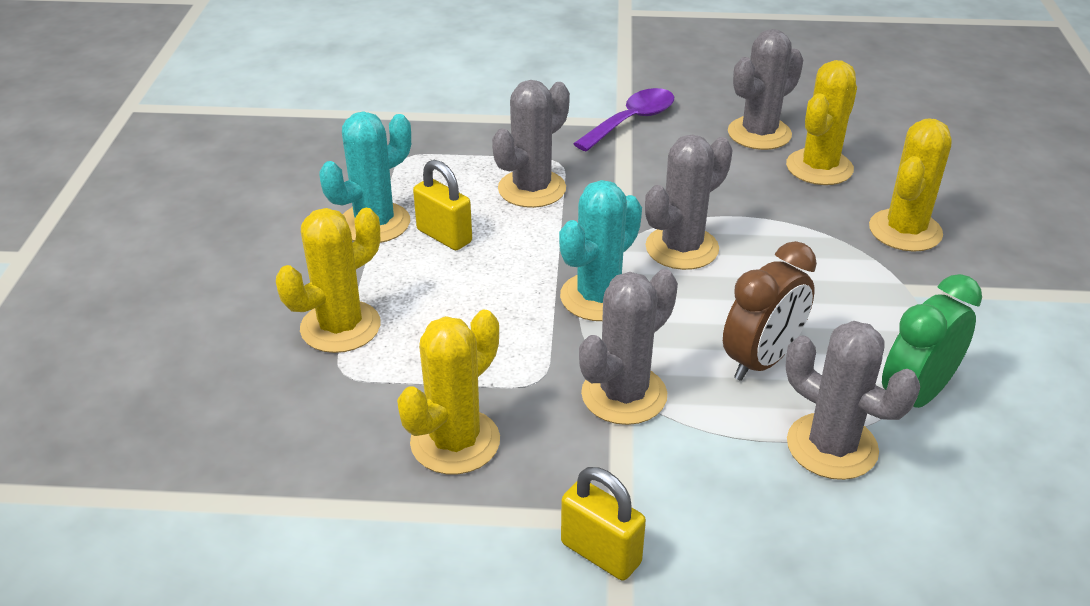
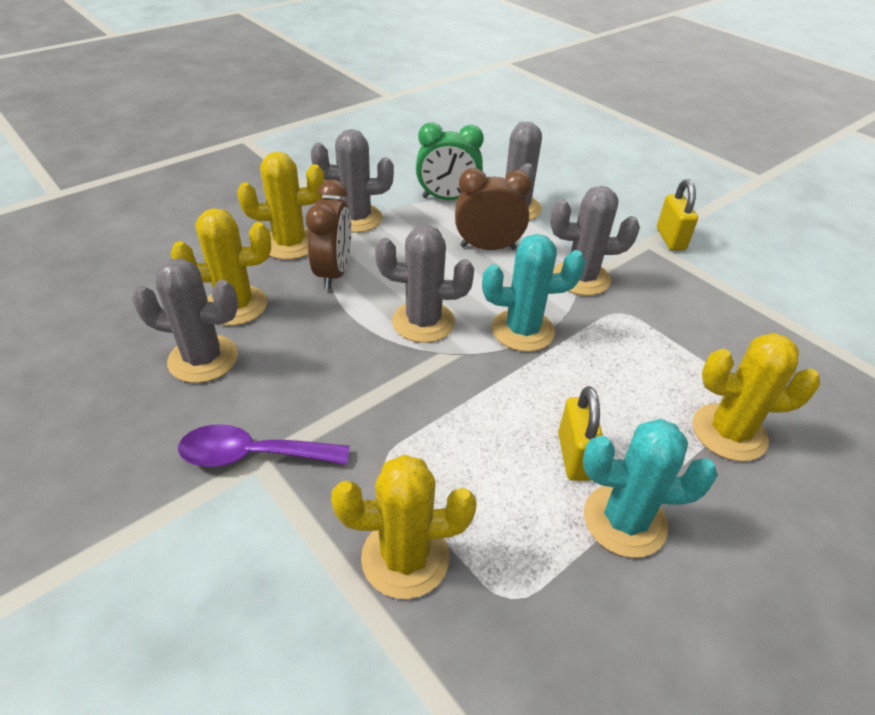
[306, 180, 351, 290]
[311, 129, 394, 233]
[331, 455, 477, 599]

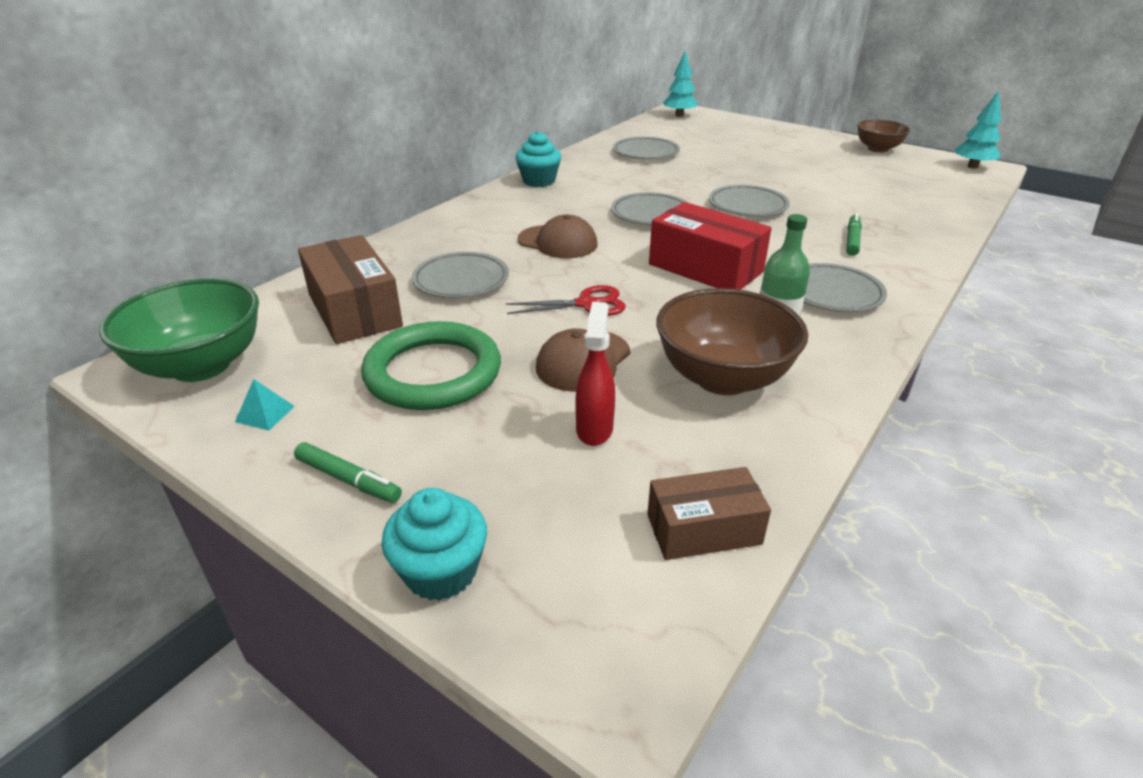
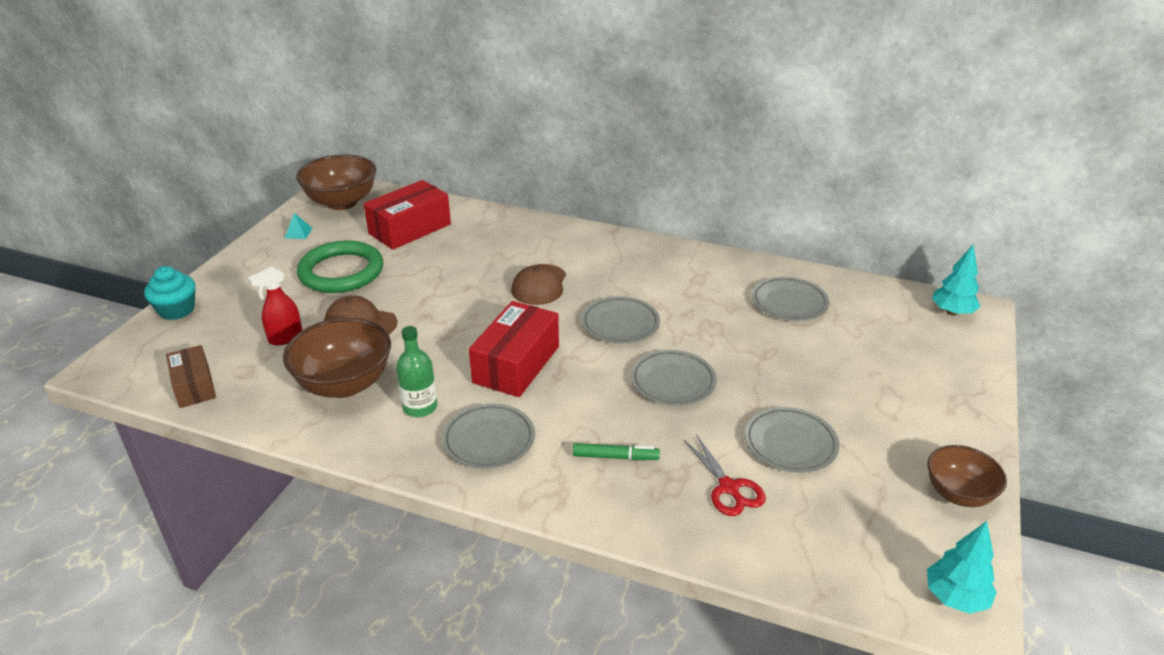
[248, 267, 302, 345]
[296, 154, 376, 210]
[364, 180, 451, 250]
[683, 434, 766, 516]
[745, 407, 839, 473]
[294, 442, 402, 503] (first image)
[515, 131, 561, 187] (first image)

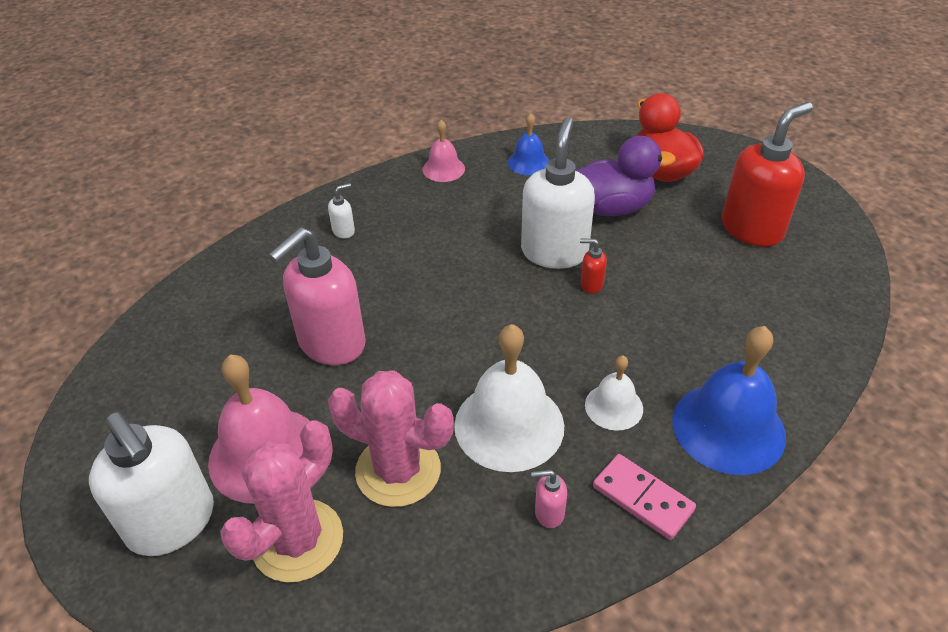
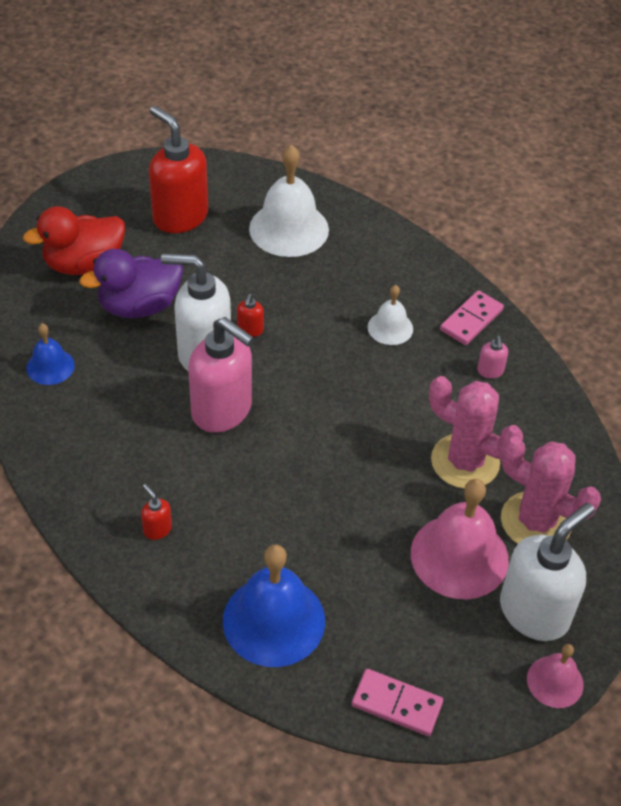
[79, 249, 183, 318]
[141, 484, 172, 540]
[188, 317, 254, 433]
[223, 544, 325, 667]
[249, 145, 329, 257]
[352, 669, 443, 736]
[429, 376, 523, 489]
[527, 644, 584, 708]

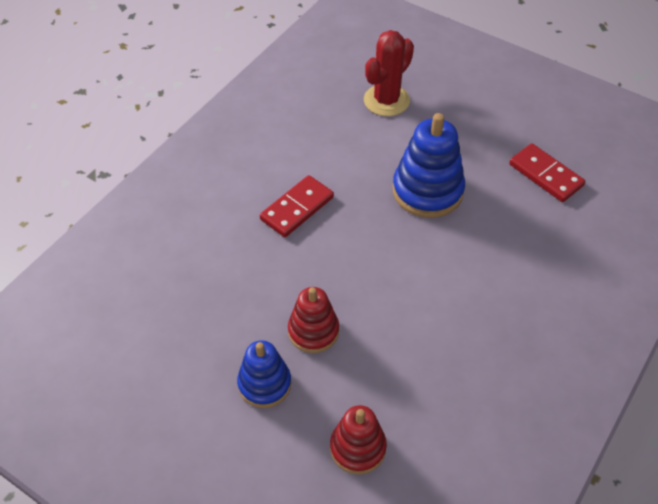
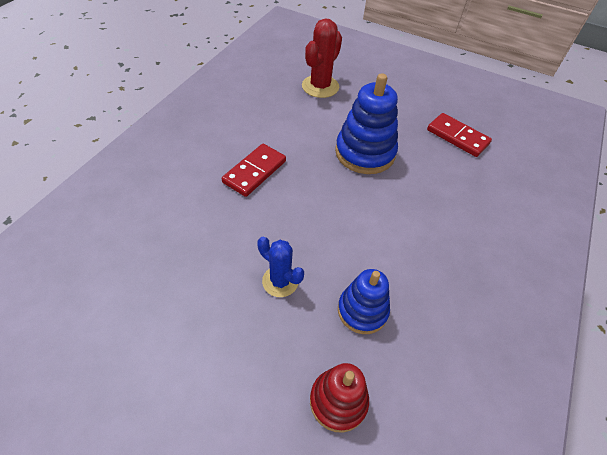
[257, 237, 304, 297]
[338, 269, 390, 334]

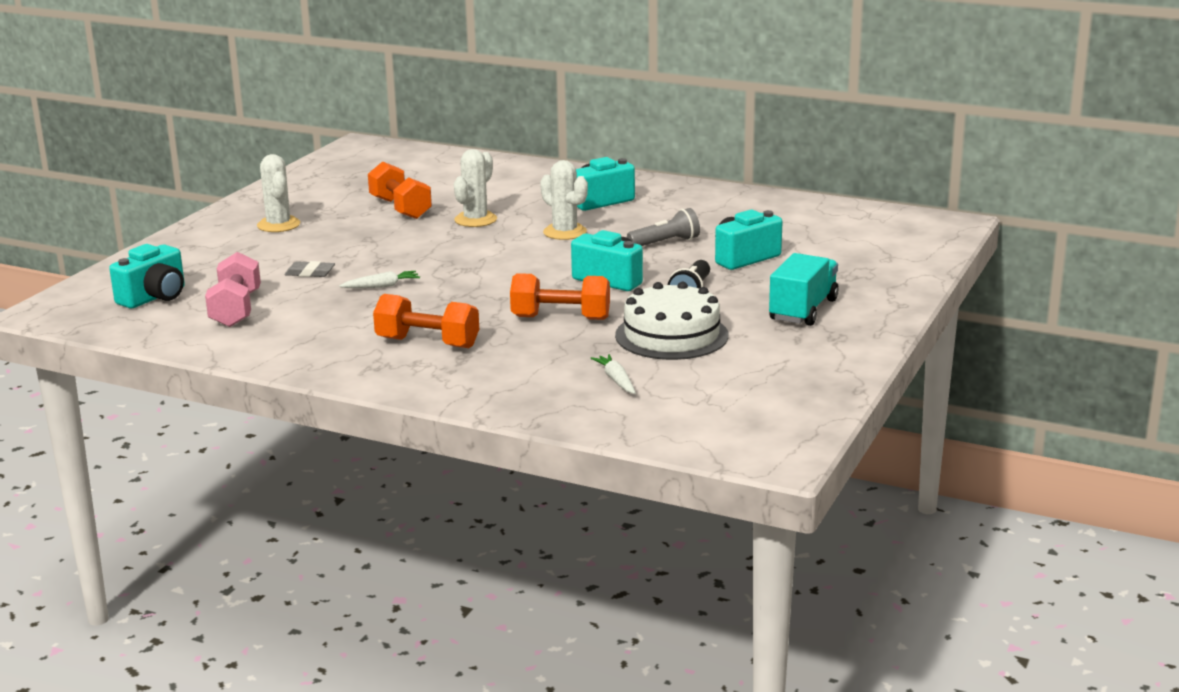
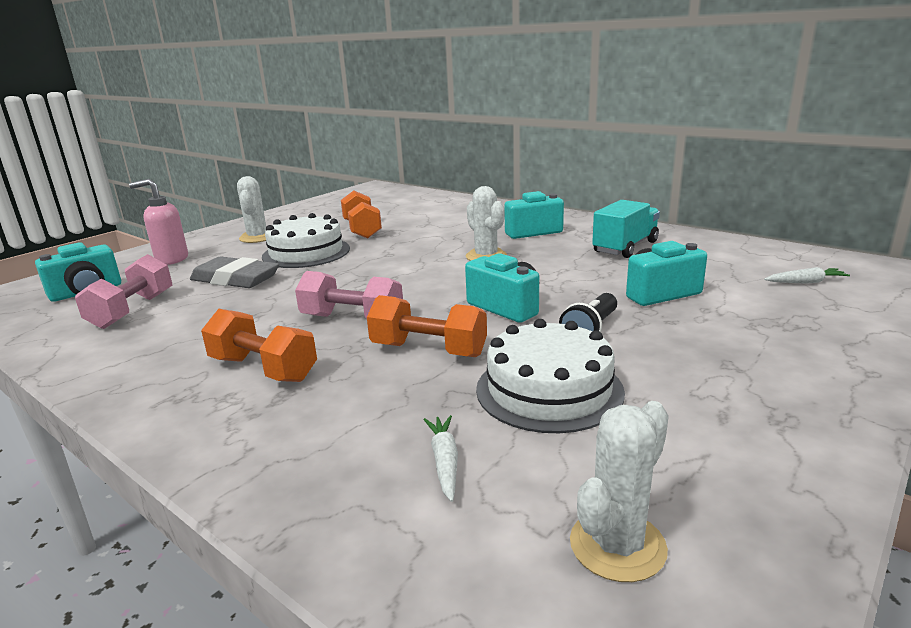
[129, 179, 188, 265]
[190, 256, 279, 288]
[262, 213, 350, 268]
[295, 271, 403, 319]
[570, 401, 669, 582]
[592, 200, 660, 258]
[764, 267, 850, 284]
[627, 208, 700, 246] (first image)

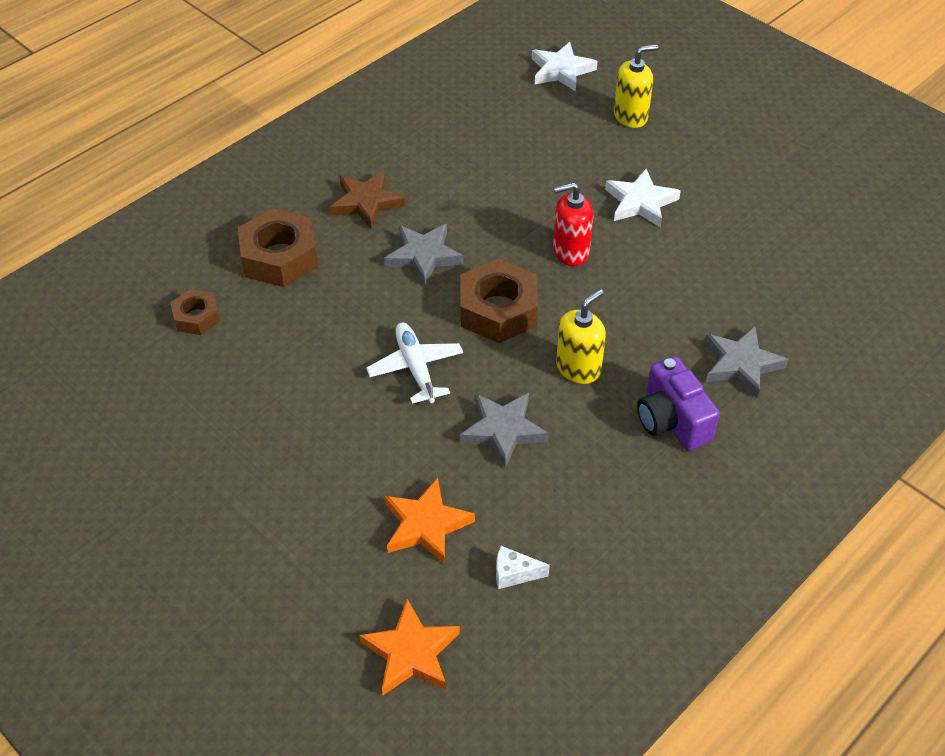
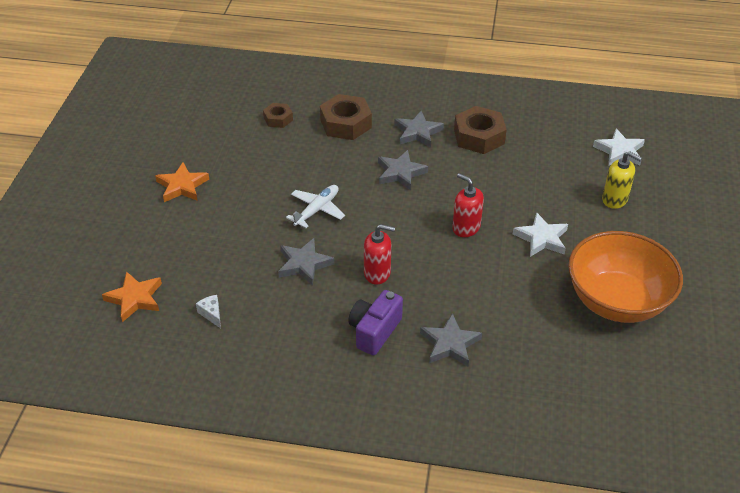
[155, 163, 209, 202]
[364, 224, 395, 284]
[394, 111, 444, 147]
[454, 106, 507, 154]
[568, 231, 683, 323]

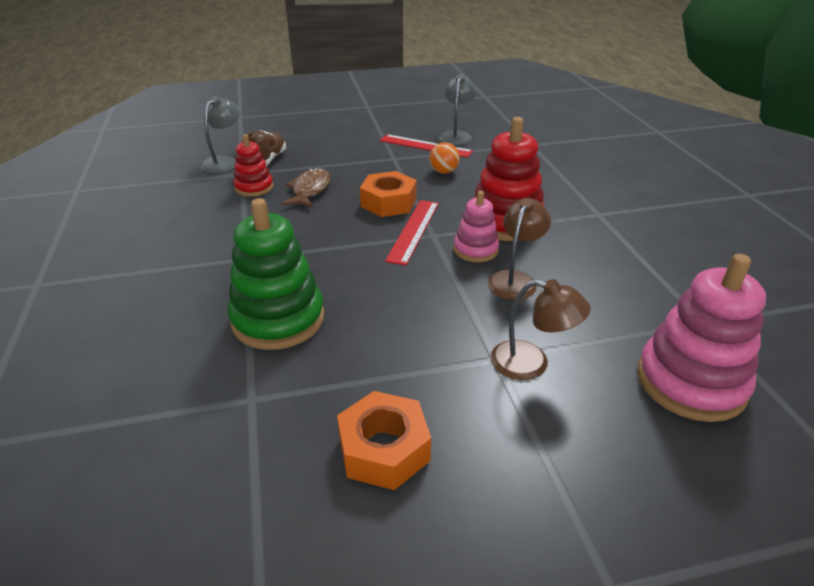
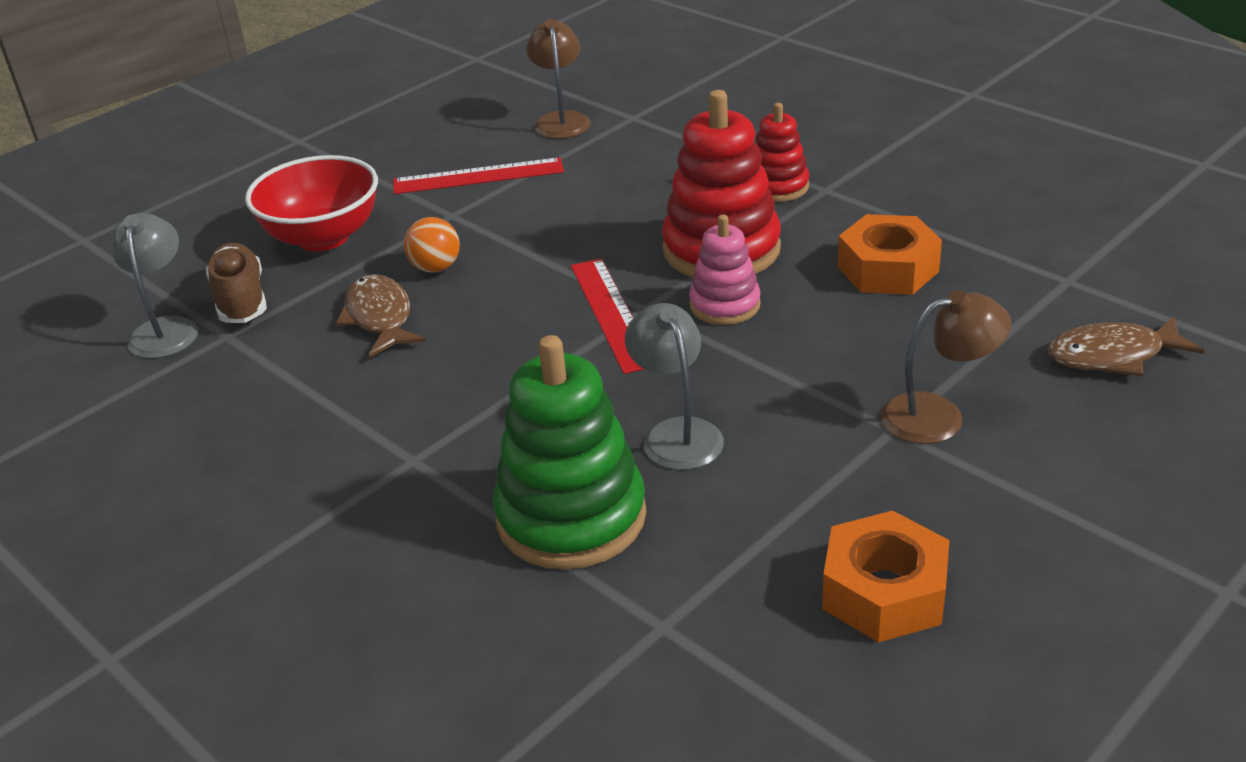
[245, 155, 378, 251]
[404, 217, 460, 273]
[527, 19, 591, 139]
[625, 303, 724, 470]
[756, 103, 809, 202]
[838, 214, 942, 295]
[1047, 316, 1205, 376]

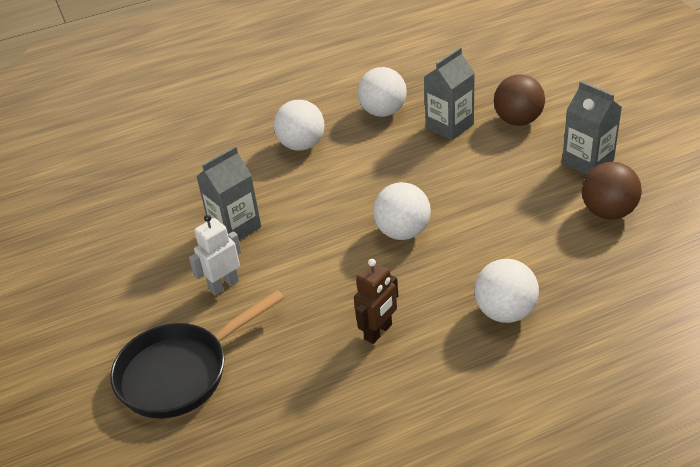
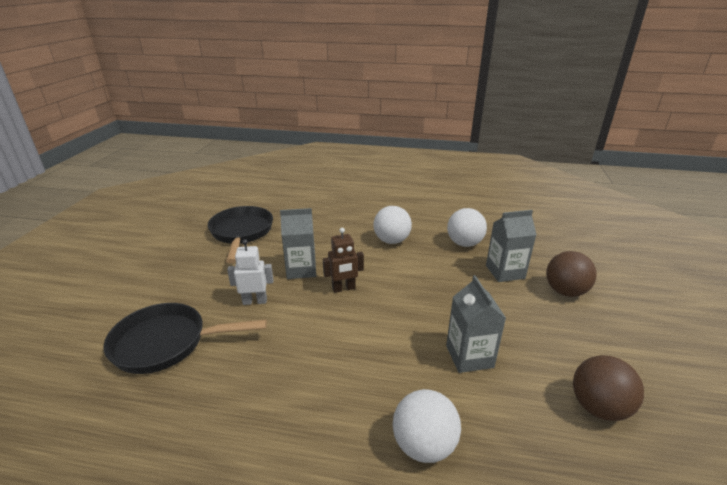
[208, 206, 273, 263]
[323, 228, 364, 293]
[446, 275, 506, 373]
[373, 182, 431, 240] (first image)

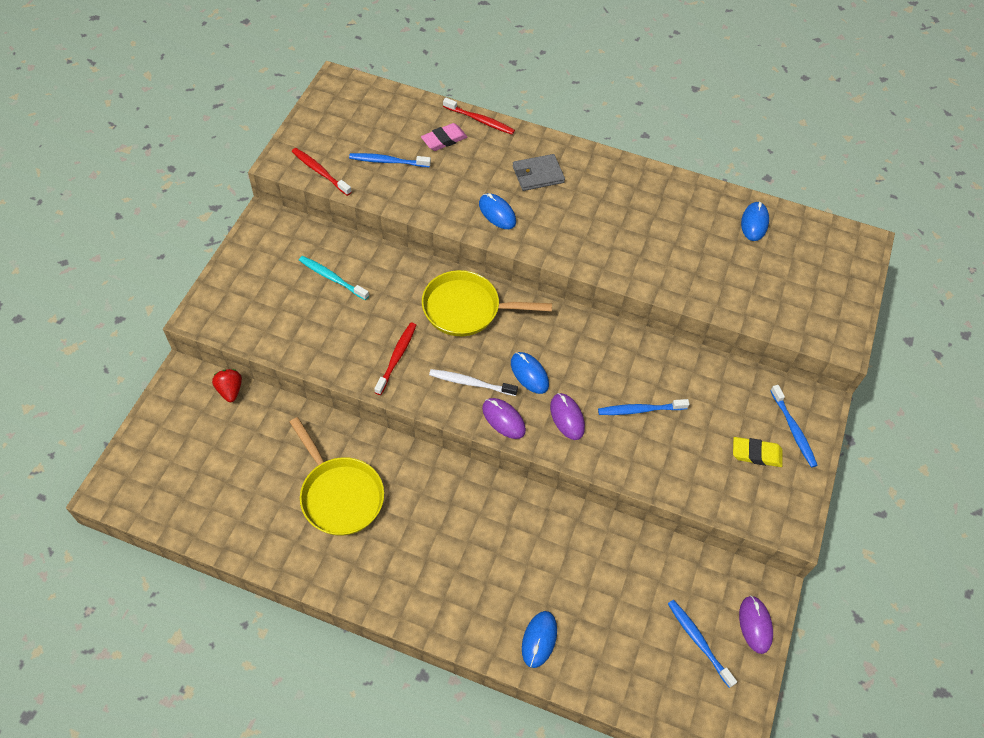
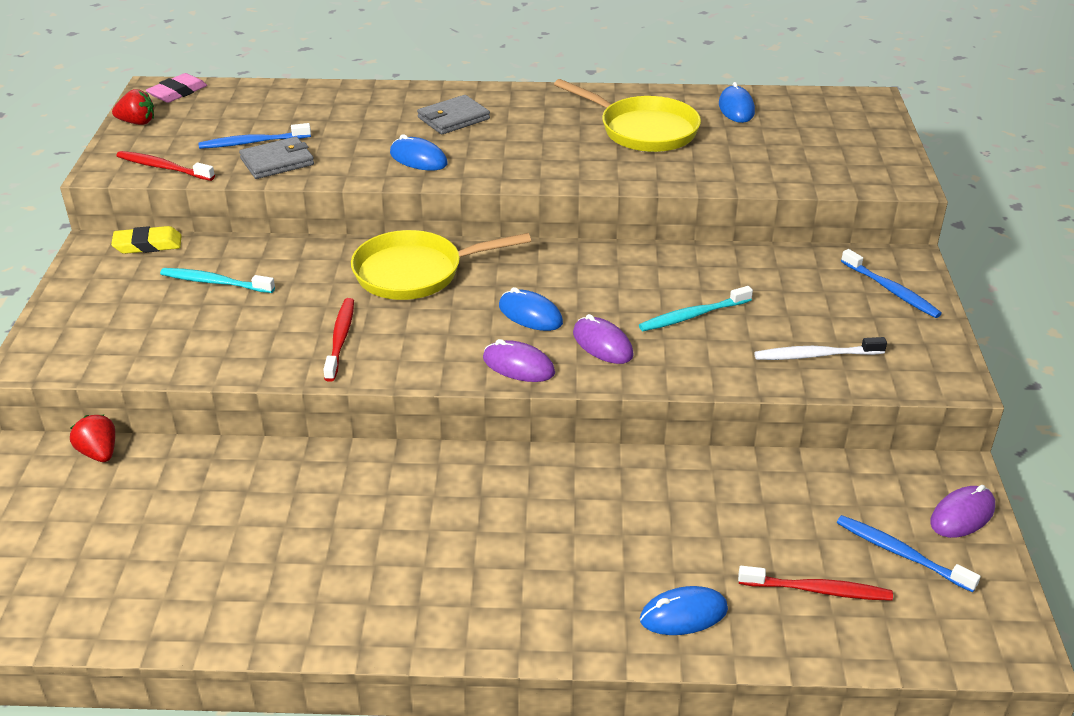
[111, 226, 182, 254]
[112, 89, 154, 125]
[146, 73, 207, 103]
[239, 137, 314, 179]
[554, 79, 701, 152]
[639, 286, 753, 331]
[640, 586, 728, 635]
[738, 566, 893, 601]
[754, 337, 887, 360]
[930, 485, 995, 538]

